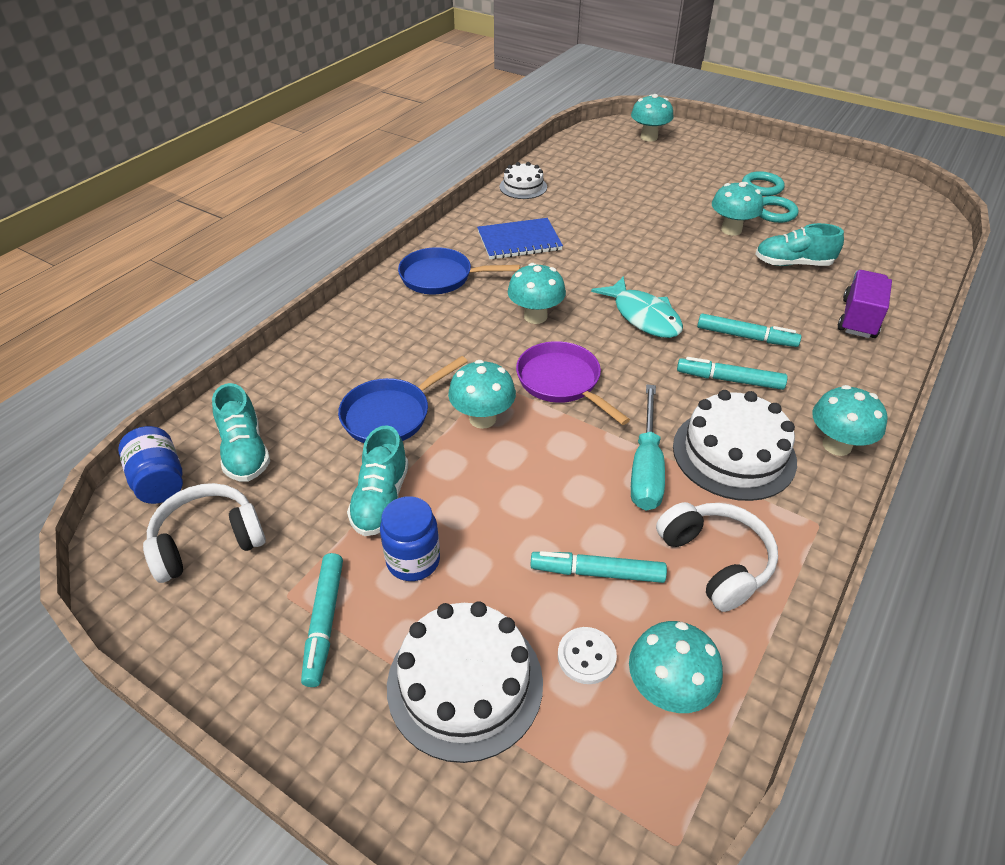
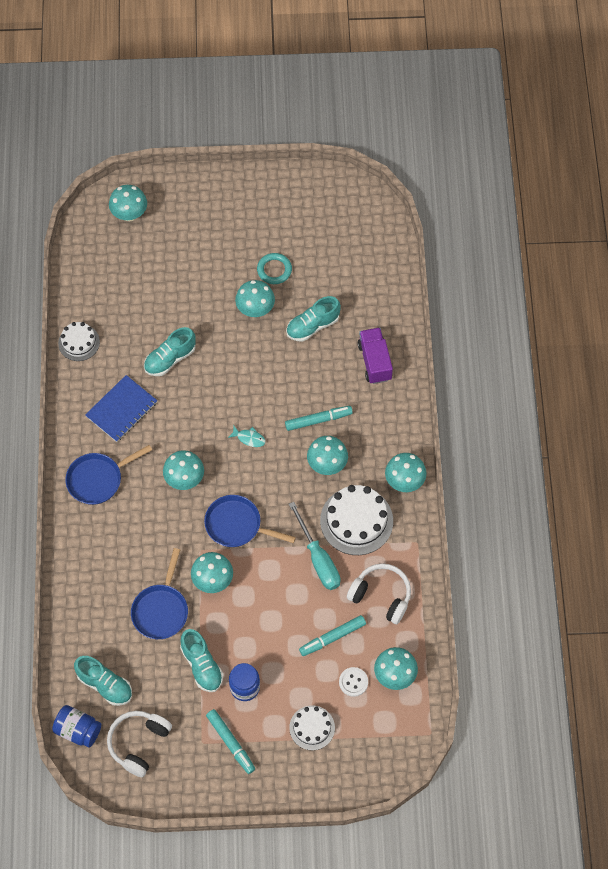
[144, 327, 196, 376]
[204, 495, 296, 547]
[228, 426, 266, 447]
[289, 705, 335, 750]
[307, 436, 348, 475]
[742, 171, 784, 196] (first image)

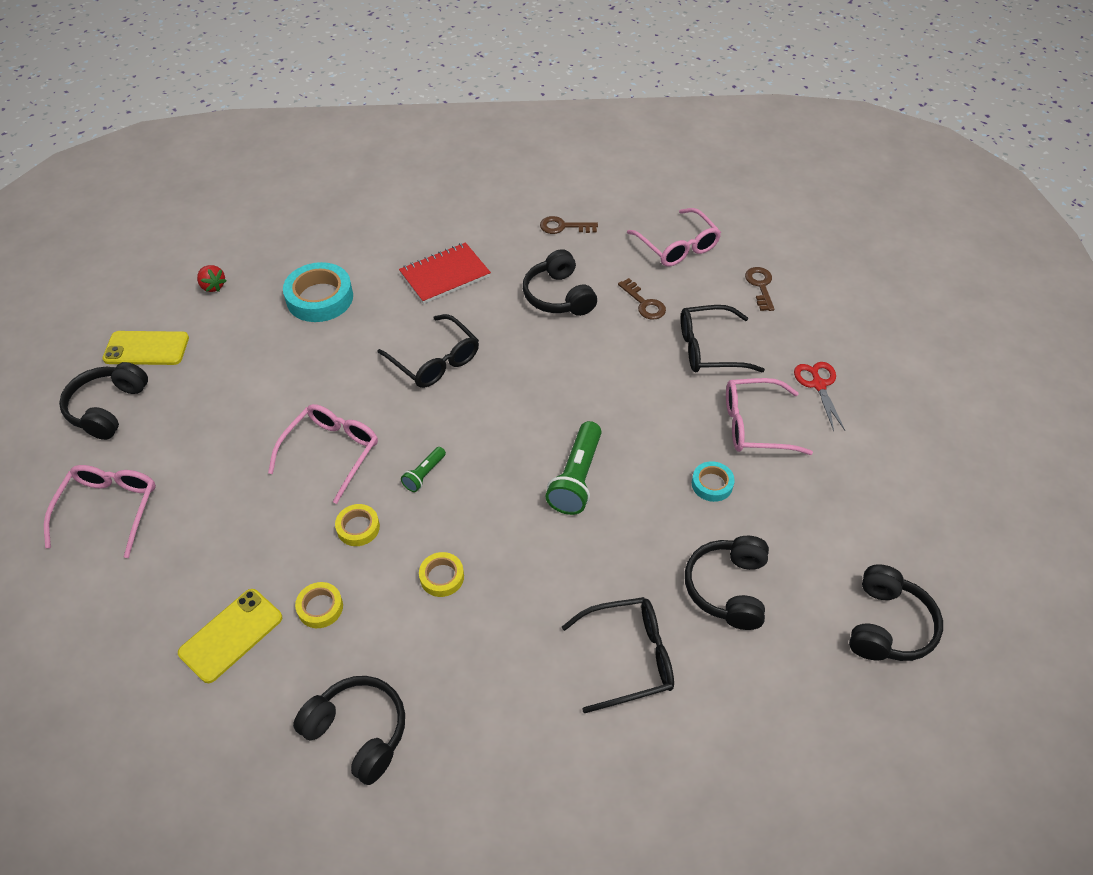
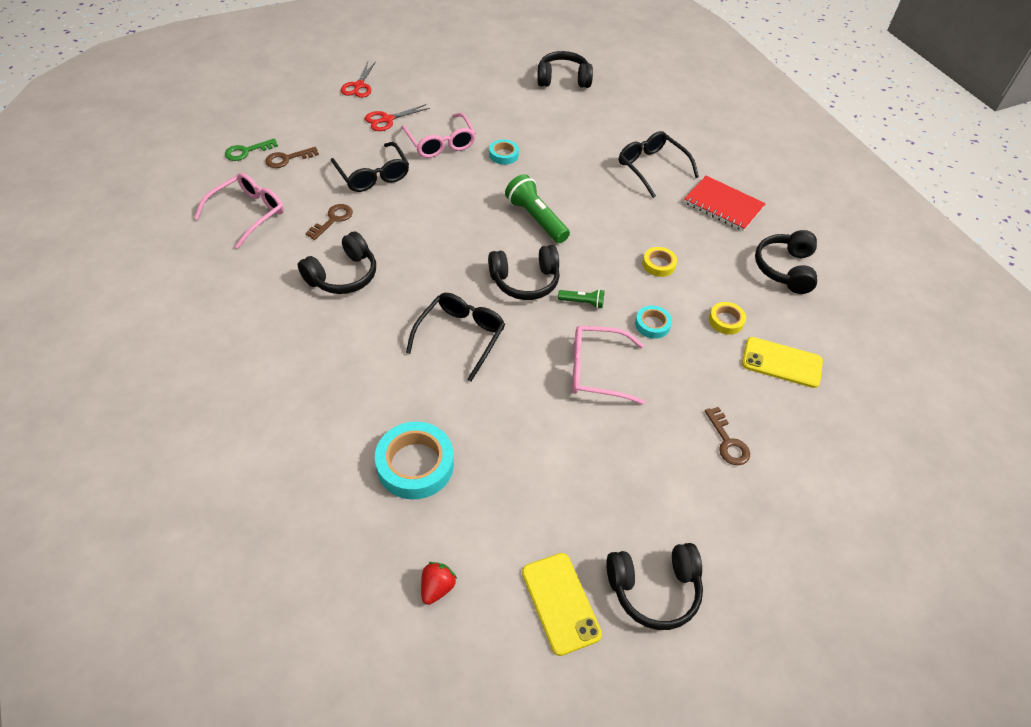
[225, 138, 278, 161]
[341, 61, 376, 98]
[488, 245, 560, 300]
[505, 174, 570, 243]
[635, 306, 672, 339]
[684, 176, 766, 231]
[705, 407, 750, 465]
[44, 465, 156, 558] (first image)

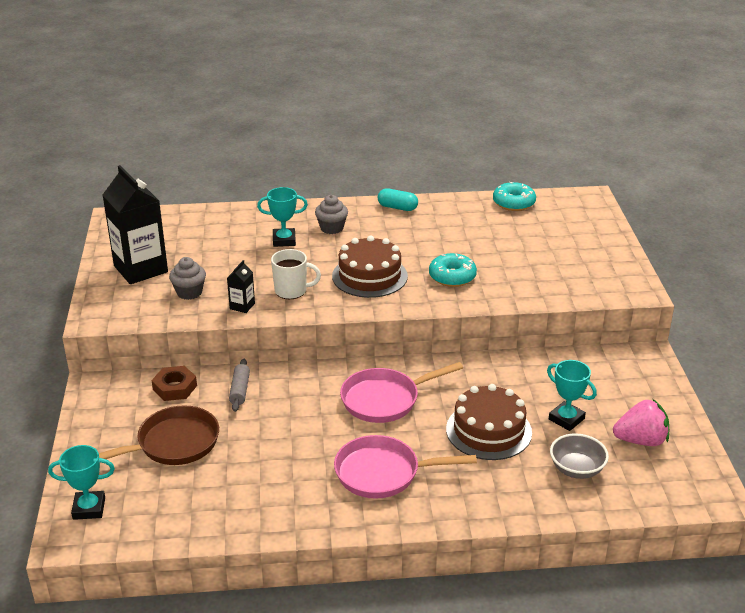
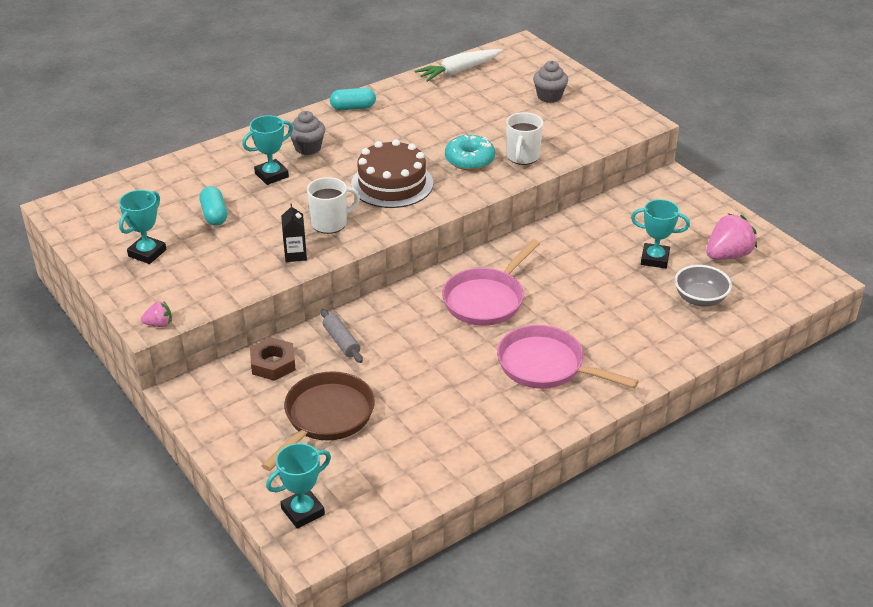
[119, 190, 166, 264]
[141, 302, 172, 327]
[199, 186, 227, 226]
[415, 49, 502, 82]
[497, 325, 639, 389]
[506, 112, 543, 165]
[533, 61, 568, 103]
[446, 384, 532, 460] (first image)

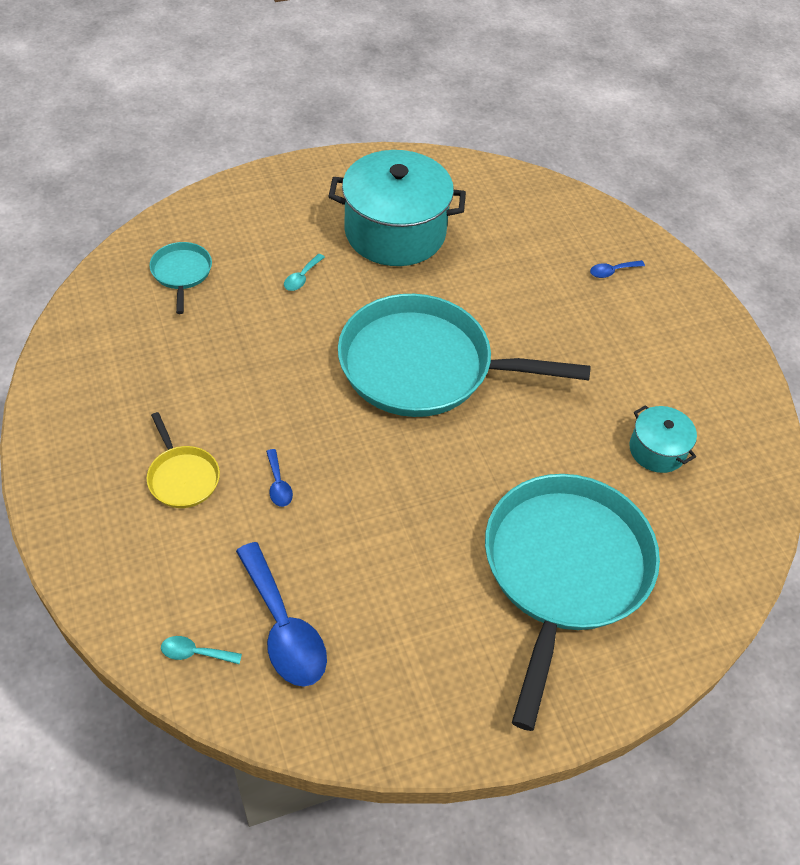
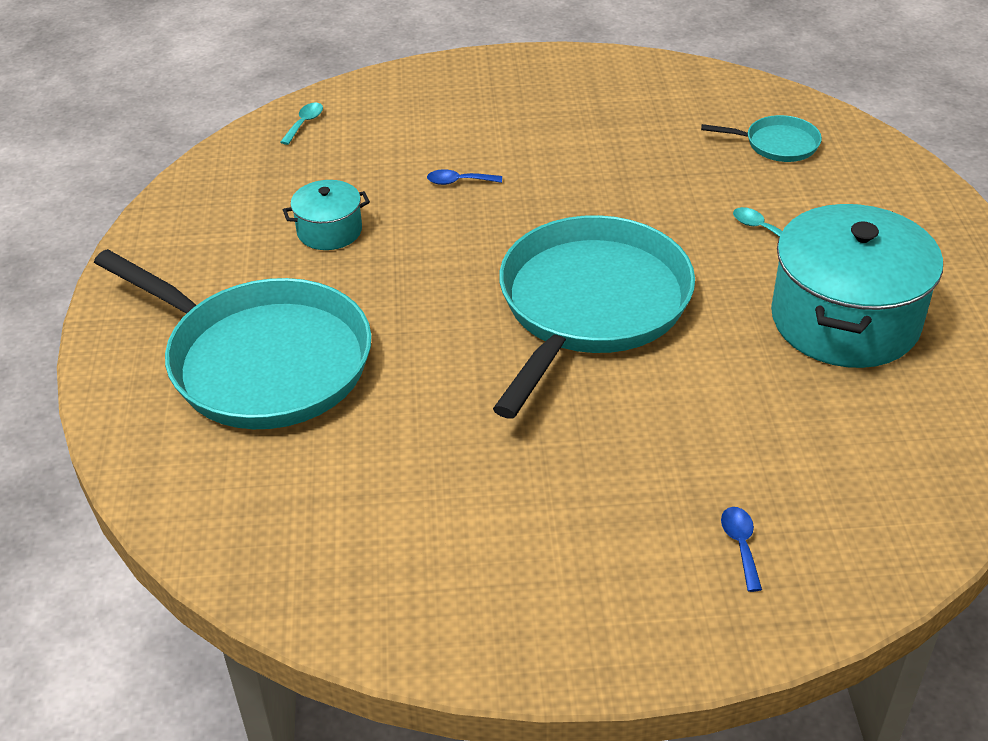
[283, 180, 370, 250]
[147, 412, 220, 508] (first image)
[236, 542, 327, 687] (first image)

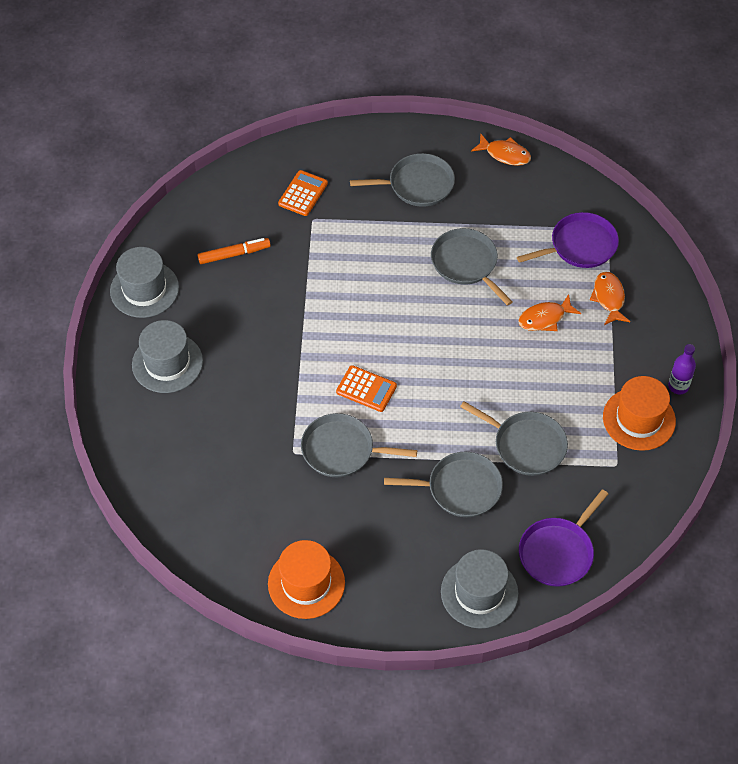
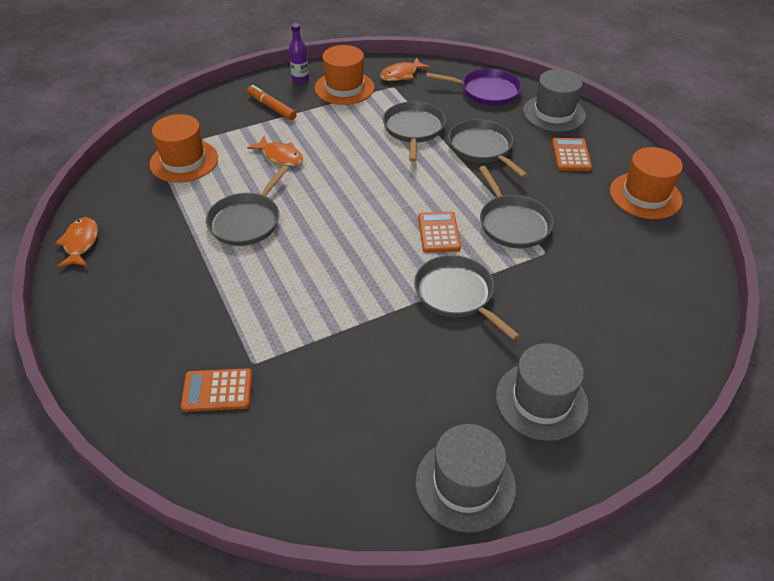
[149, 114, 218, 183]
[247, 85, 296, 120]
[380, 58, 430, 81]
[414, 255, 520, 340]
[552, 138, 592, 171]

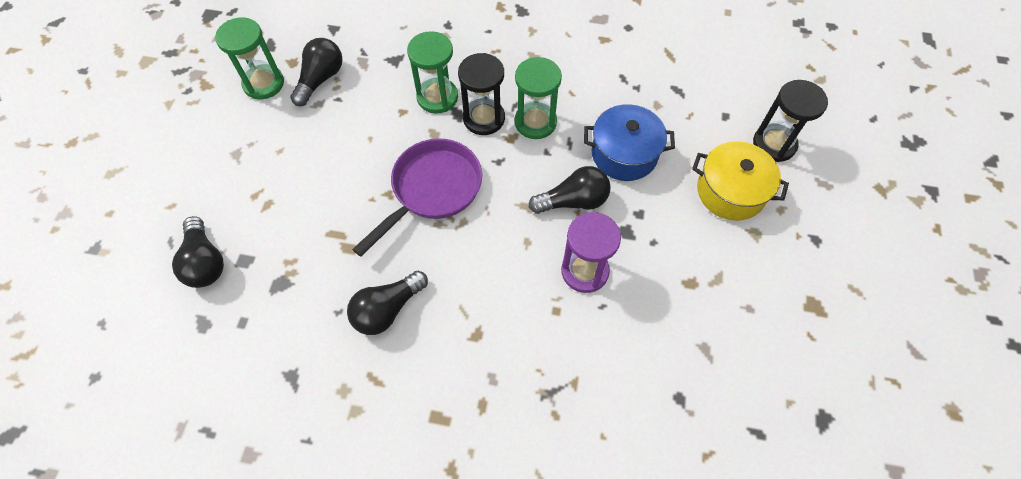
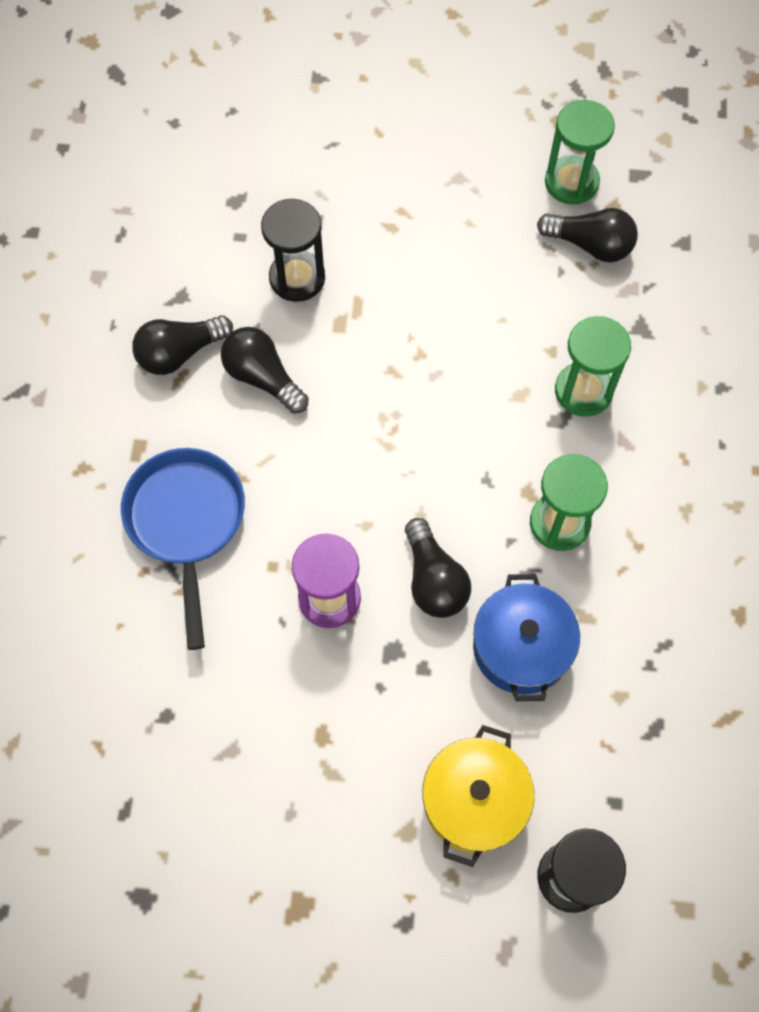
[121, 448, 245, 650]
[132, 315, 233, 375]
[261, 199, 325, 302]
[352, 138, 482, 257] (first image)

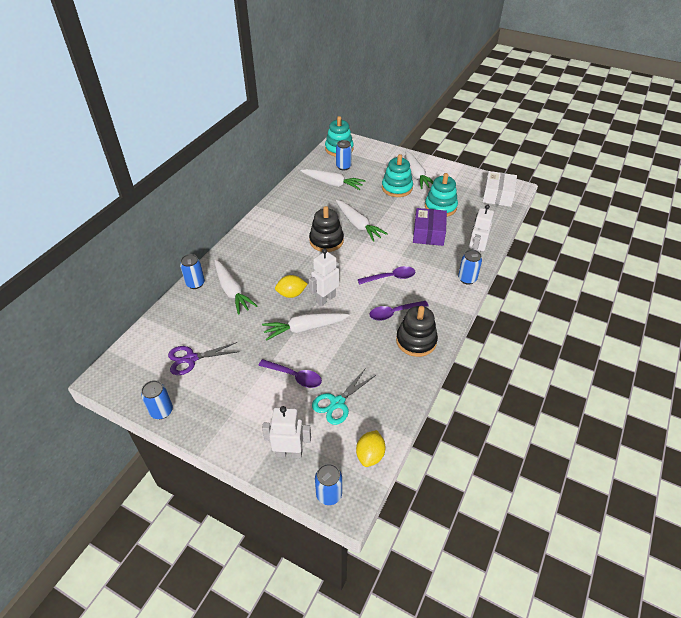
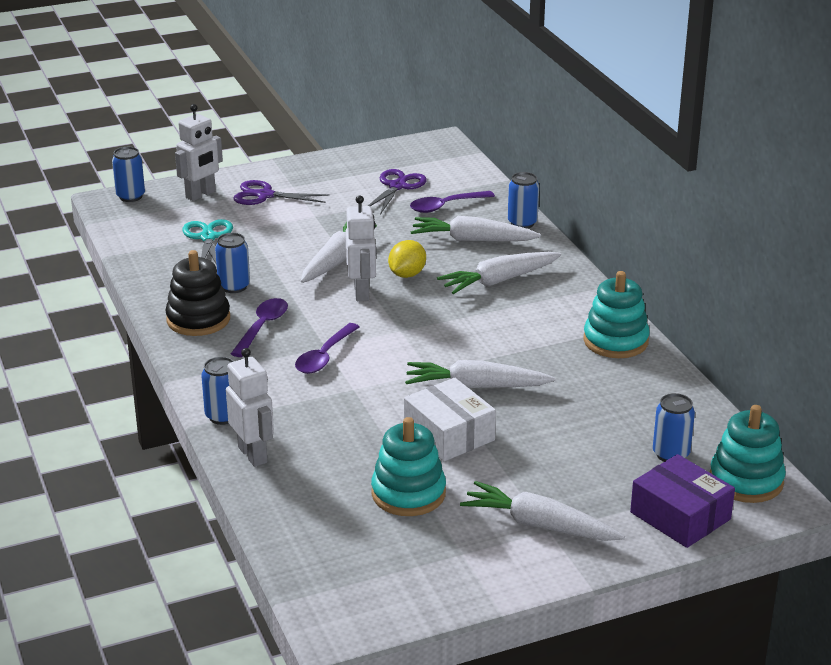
[215, 233, 250, 293]
[234, 180, 330, 205]
[404, 378, 496, 462]
[410, 191, 495, 213]
[437, 252, 561, 294]
[583, 271, 649, 358]
[630, 454, 735, 548]
[309, 206, 344, 252] (first image)
[356, 430, 385, 467] (first image)

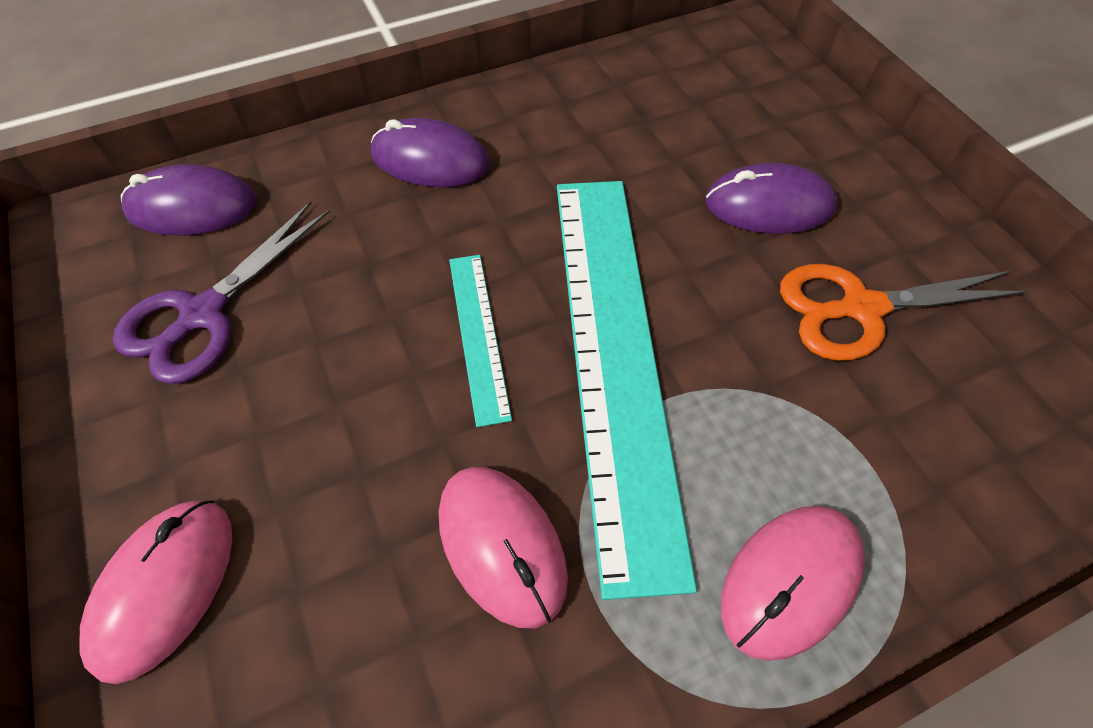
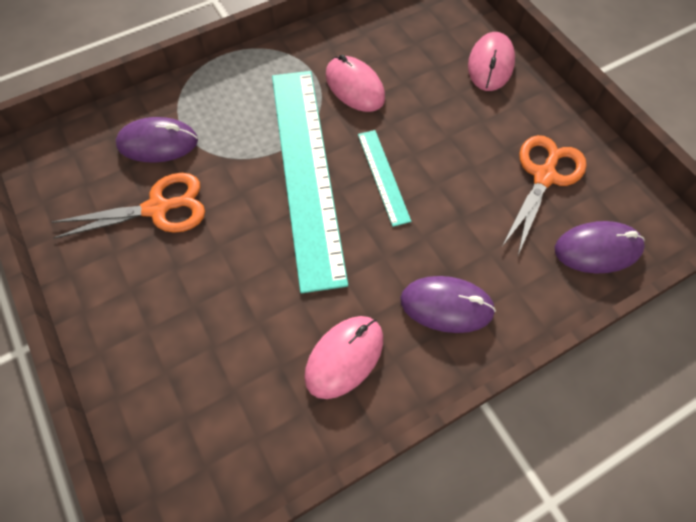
[116, 117, 198, 163]
[304, 316, 383, 399]
[501, 135, 587, 255]

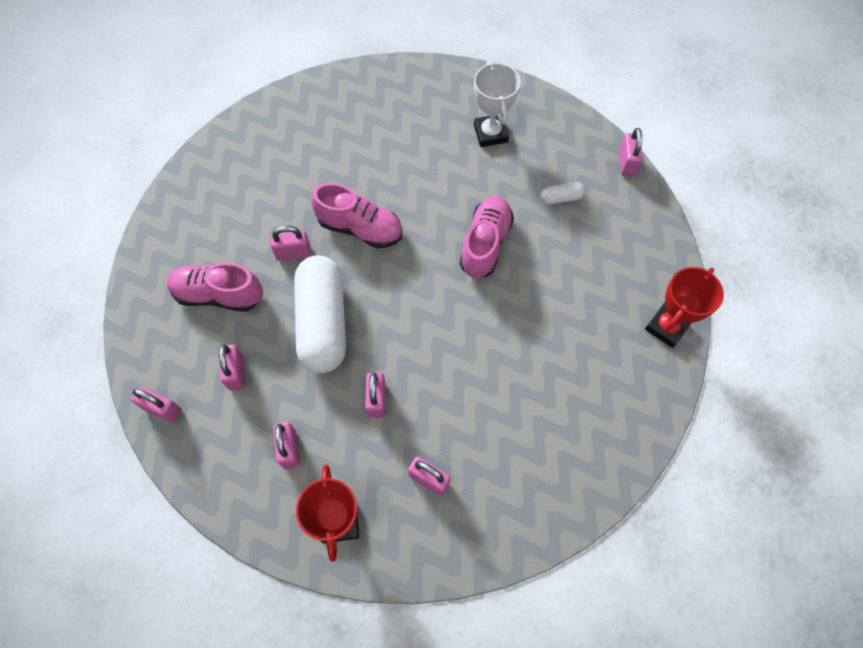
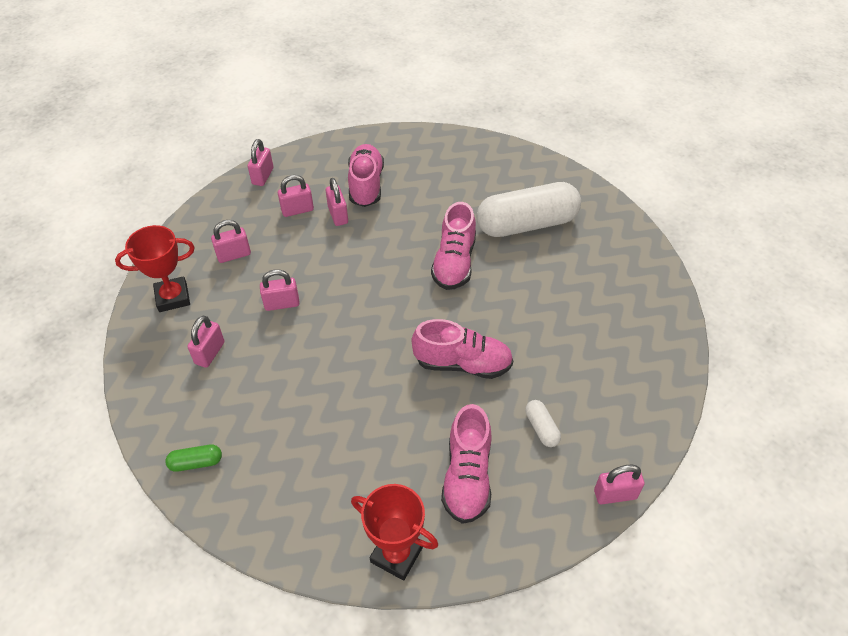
[165, 445, 222, 472]
[326, 178, 348, 226]
[441, 404, 492, 524]
[477, 182, 581, 237]
[474, 61, 521, 147] (first image)

